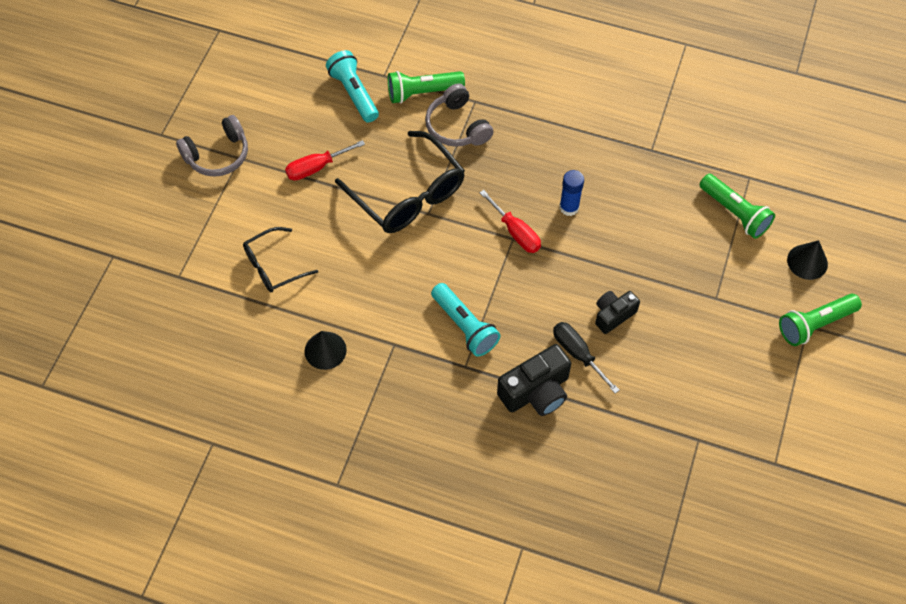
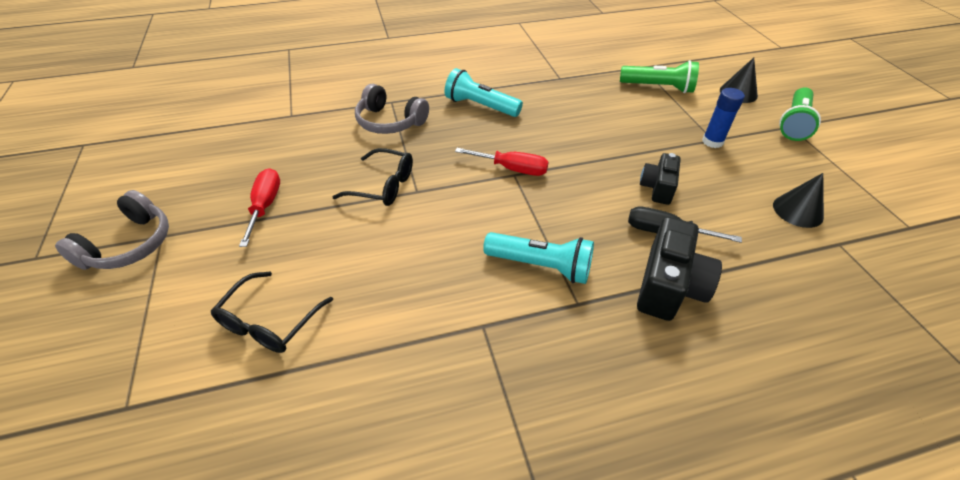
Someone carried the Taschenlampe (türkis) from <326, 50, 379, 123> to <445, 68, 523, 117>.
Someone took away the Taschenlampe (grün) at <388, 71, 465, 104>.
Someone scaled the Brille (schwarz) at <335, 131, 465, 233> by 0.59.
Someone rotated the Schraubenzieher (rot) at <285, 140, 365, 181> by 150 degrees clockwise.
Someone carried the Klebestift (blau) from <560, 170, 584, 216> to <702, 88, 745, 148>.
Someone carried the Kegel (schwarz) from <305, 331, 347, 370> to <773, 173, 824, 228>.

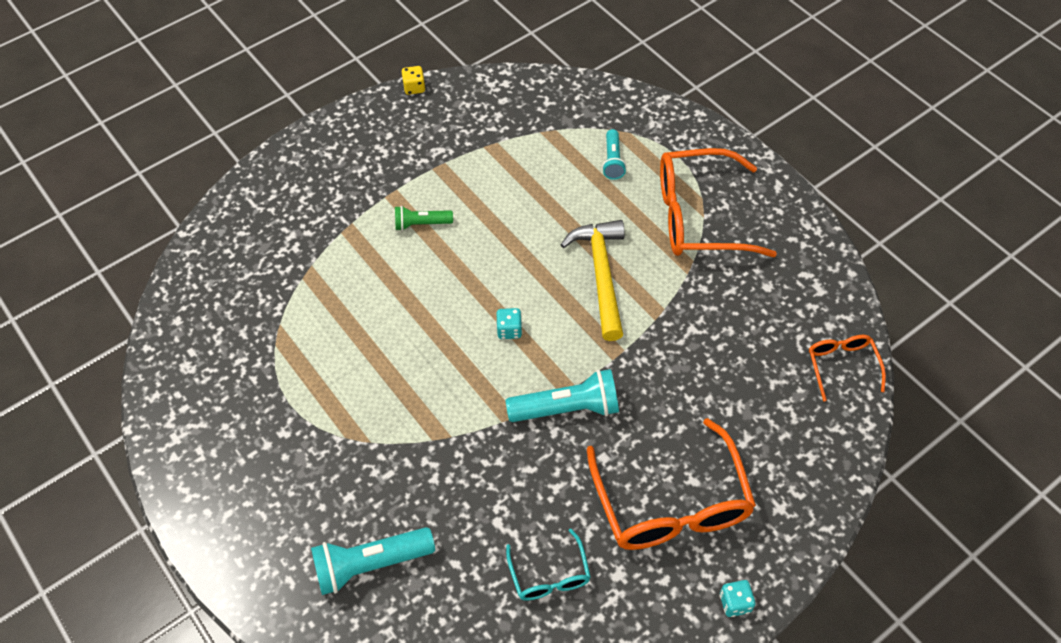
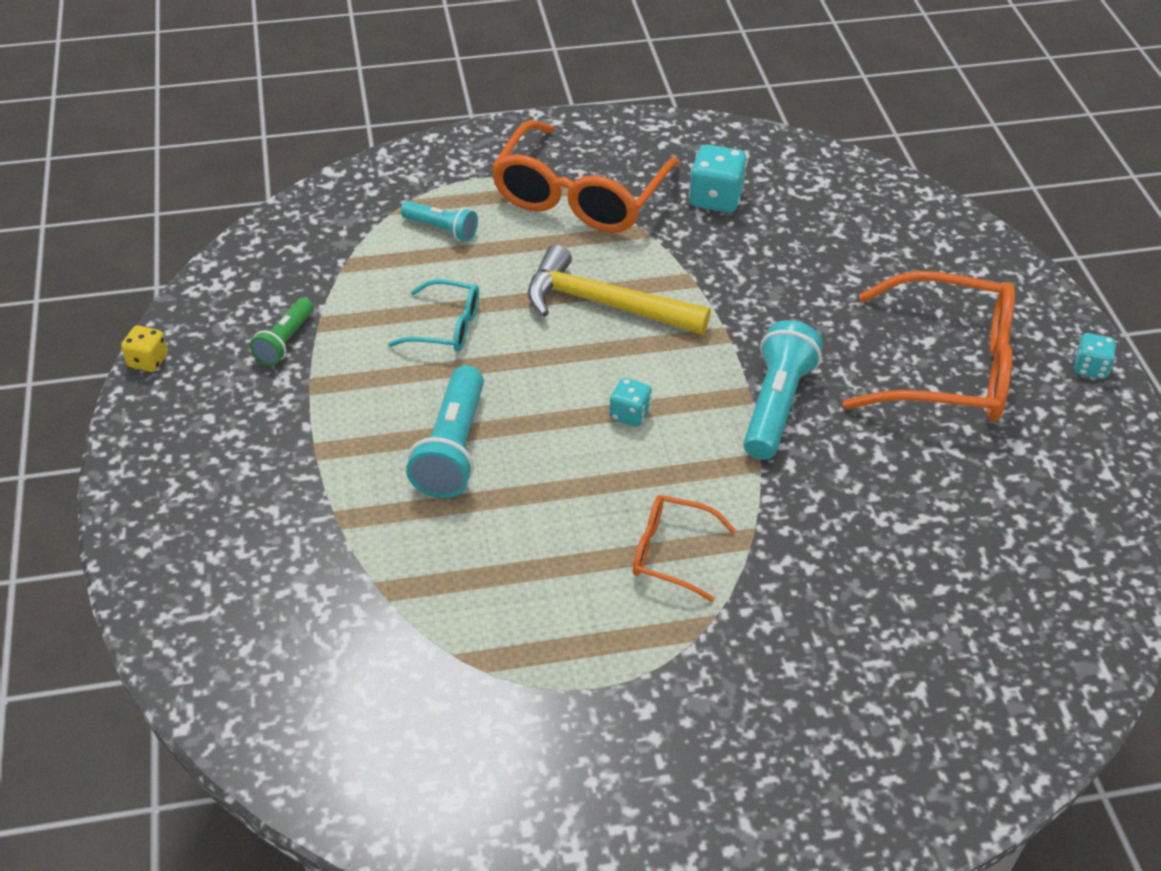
Someone carried the Taschenlampe (grün) from <395, 206, 453, 231> to <250, 298, 314, 365>.
Someone carried the Brille (orange) from <809, 335, 886, 401> to <633, 495, 736, 602>.
Someone carried the Taschenlampe (türkis) from <311, 527, 435, 595> to <406, 366, 484, 498>.
Someone carried the Brille (türkis) from <506, 529, 591, 601> to <388, 279, 479, 352>.
Someone put down the Spielwürfel (türkis) at <689, 145, 747, 213>.

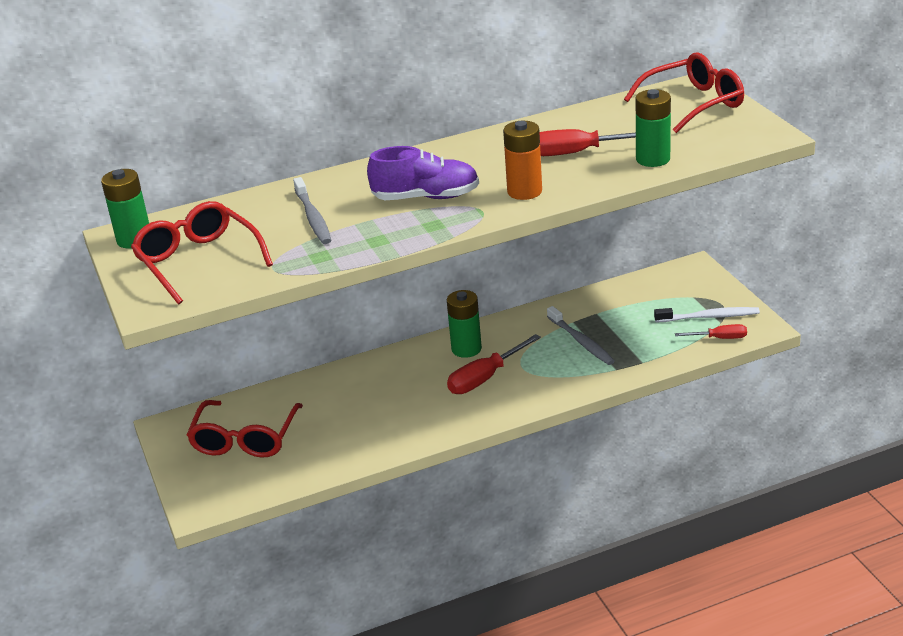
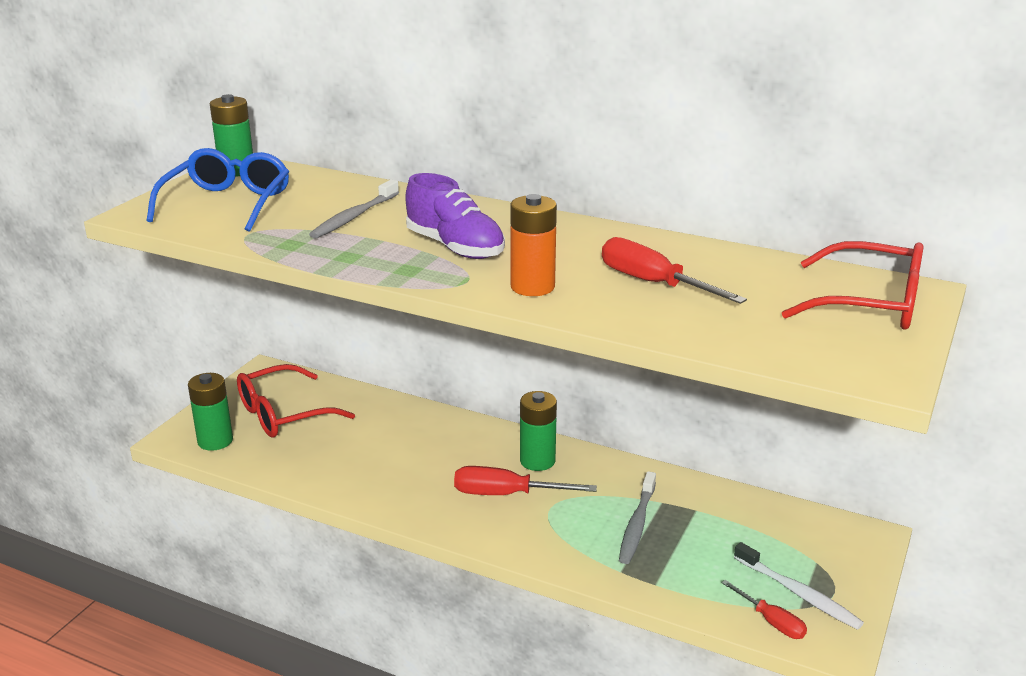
Someone carried the Batterie (grün) from <636, 89, 671, 167> to <188, 373, 233, 451>.
Someone repainted the Brille (rot) at <131, 201, 273, 304>, which became the Brille (blau) at <146, 148, 289, 232>.

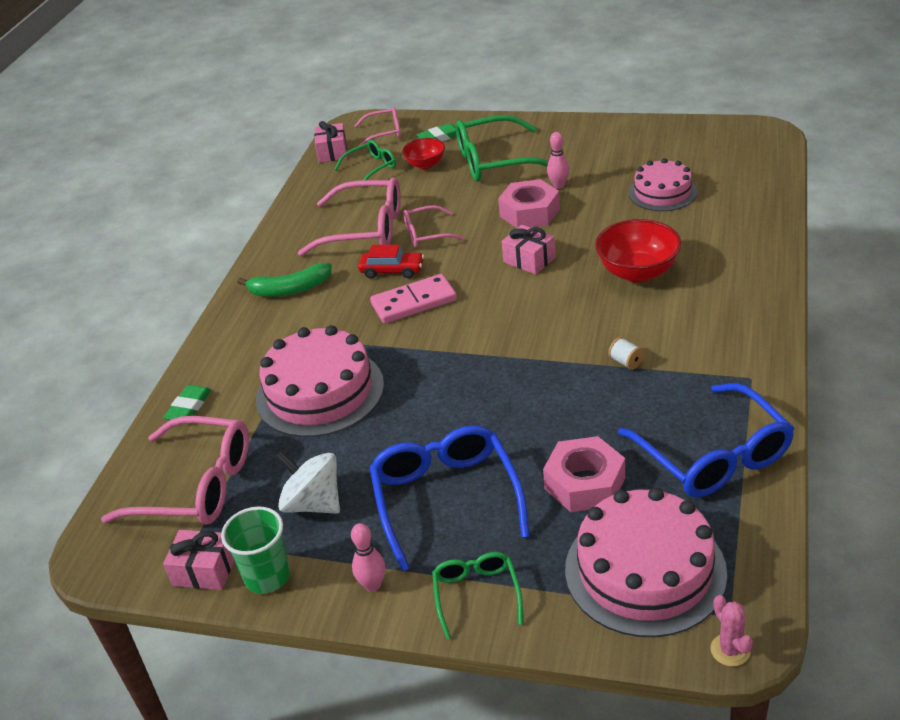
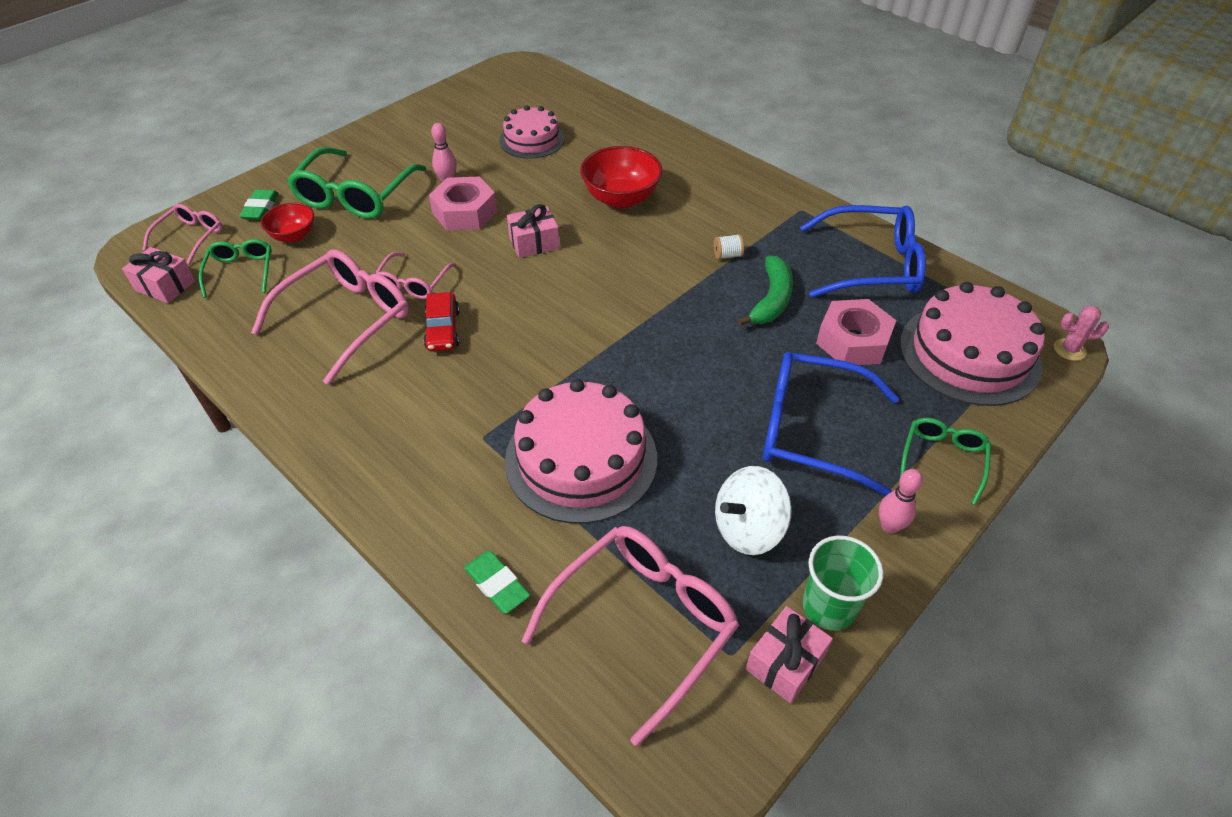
Someone rotated the Auto (rot) at <358, 245, 424, 278> by 135 degrees clockwise.
Someone carried the Banane (grün) from <237, 263, 332, 297> to <737, 256, 793, 326>.
Someone took away the Dominostein (rosa) at <370, 274, 457, 324>.
Someone rotated the Brille (grün) at <432, 552, 523, 639> by 90 degrees clockwise.

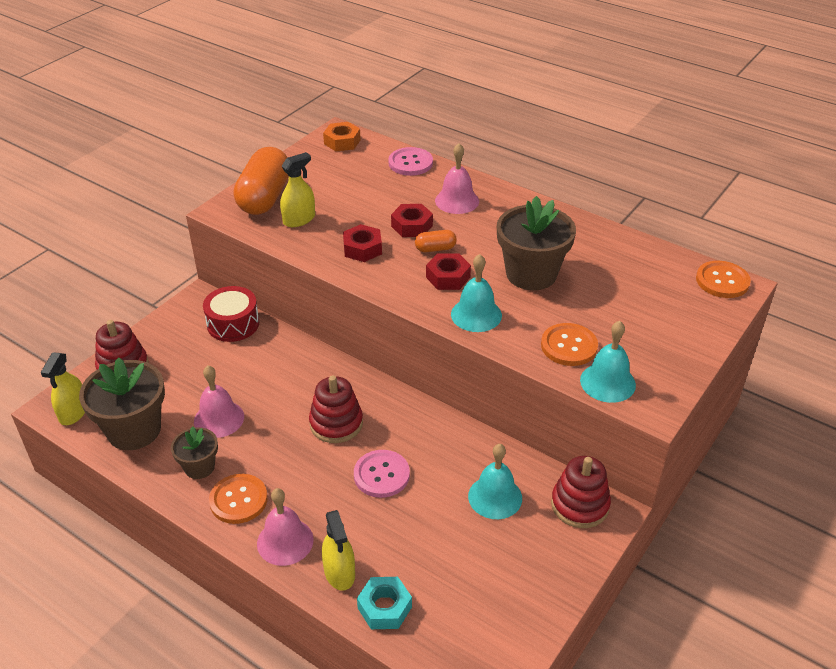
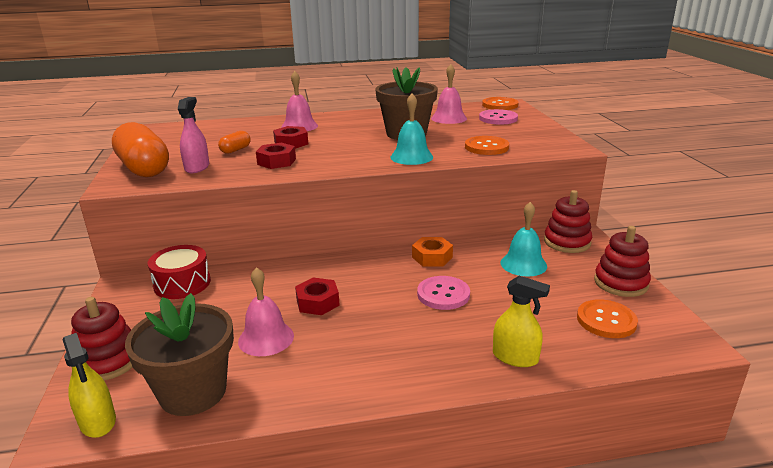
Someone carried the Sechskantmutter (orange) from <323, 122, 361, 151> to <412, 237, 453, 267>.
Someone carried the Knopf (rosa) from <388, 147, 433, 176> to <479, 109, 518, 125>.
Someone repainted the Sprühflasche (gelb) at <280, 152, 315, 227>, which became the Sprühflasche (rosa) at <178, 97, 209, 173>.
Someone carried the Kapsel (orange) from <415, 230, 457, 252> to <218, 131, 251, 154>.
Someone carried the Sechskantmutter (rot) from <426, 253, 471, 290> to <295, 277, 340, 315>.
Someone took away the Glocke (türkis) at <580, 321, 636, 403>.
Someone carried the Stapelspielzeug (rot) from <309, 375, 363, 443> to <594, 226, 651, 297>.
Someone took away the Blumentopf (braun) at <171, 426, 218, 479>.
Someone carried the Knopf (orange) from <209, 474, 268, 524> to <577, 299, 638, 338>.
Someone carried the Glocke (rosa) from <257, 488, 314, 566> to <431, 64, 467, 124>.
Someone took away the Sechskantmutter (türkis) at <357, 577, 412, 629>.

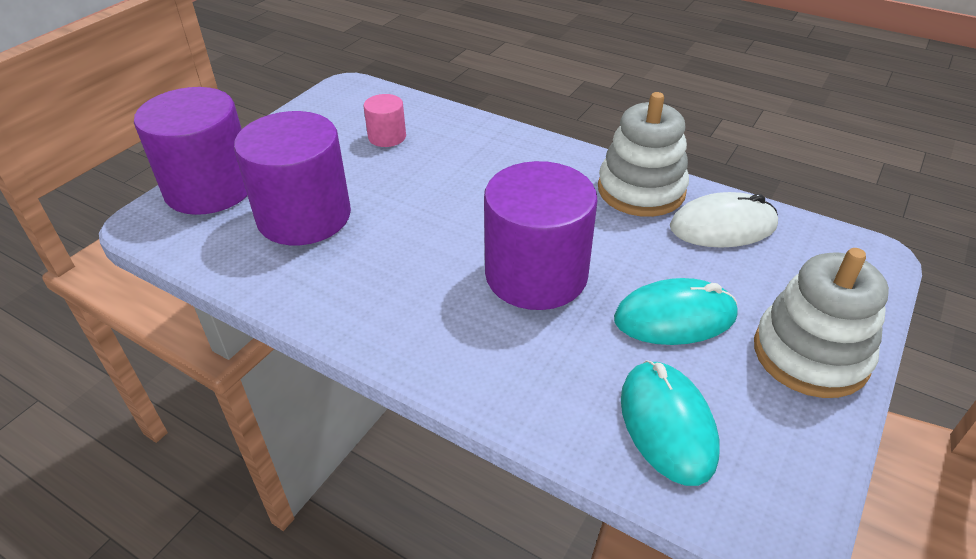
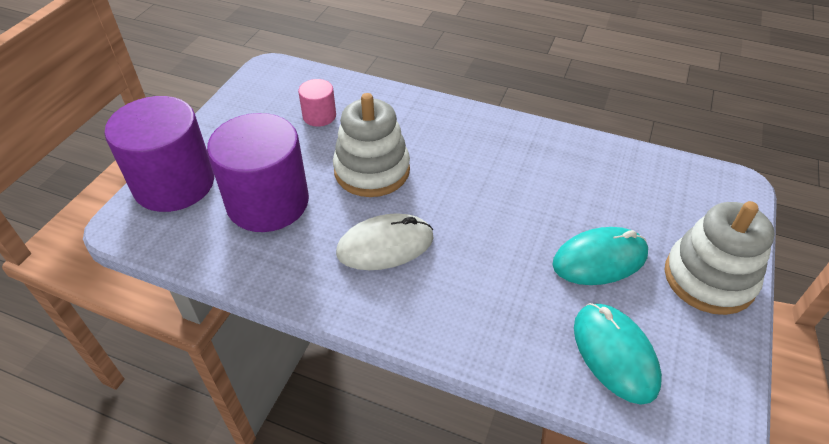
Someone carried the Stapelspielzeug (weiß) from <598, 92, 689, 217> to <333, 93, 410, 197>.
Someone took away the Vollzylinder (lila) at <484, 161, 597, 310>.
Someone carried the Computermaus (weiß) from <670, 192, 778, 248> to <336, 213, 434, 270>.

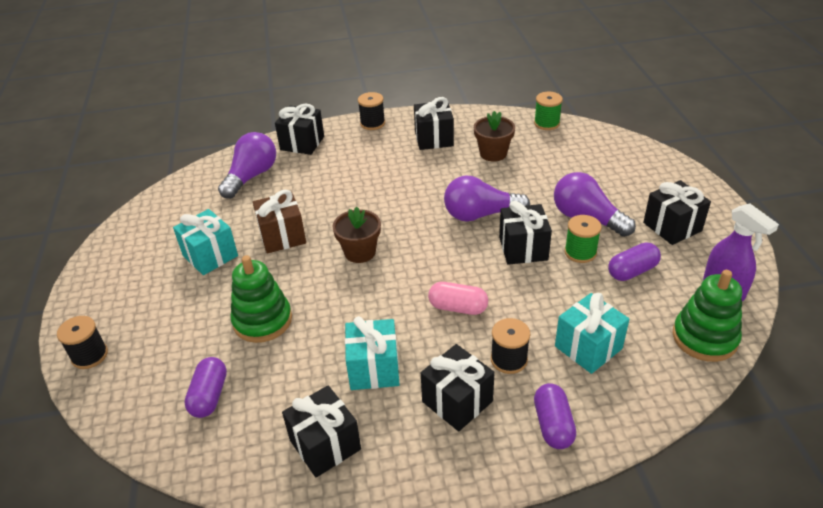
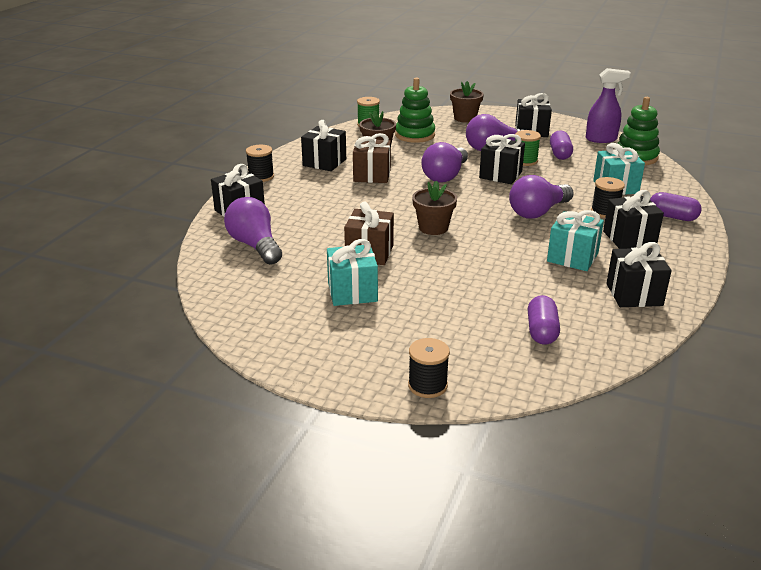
Someone carried the Stapelspielzeug (grün) from <230, 255, 292, 343> to <395, 78, 435, 143>.
Someone swapped the Kapsel (rosa) at <428, 282, 488, 315> for the Glühbirne (lila) at <509, 175, 574, 219>.
Someone rotated the Kapsel (lila) at <184, 357, 227, 418> by 60 degrees clockwise.
Someone put down the Blumentopf (braun) at <450, 81, 484, 123>.
Someone put down the Geschenk (braun) at <353, 133, 391, 183>.

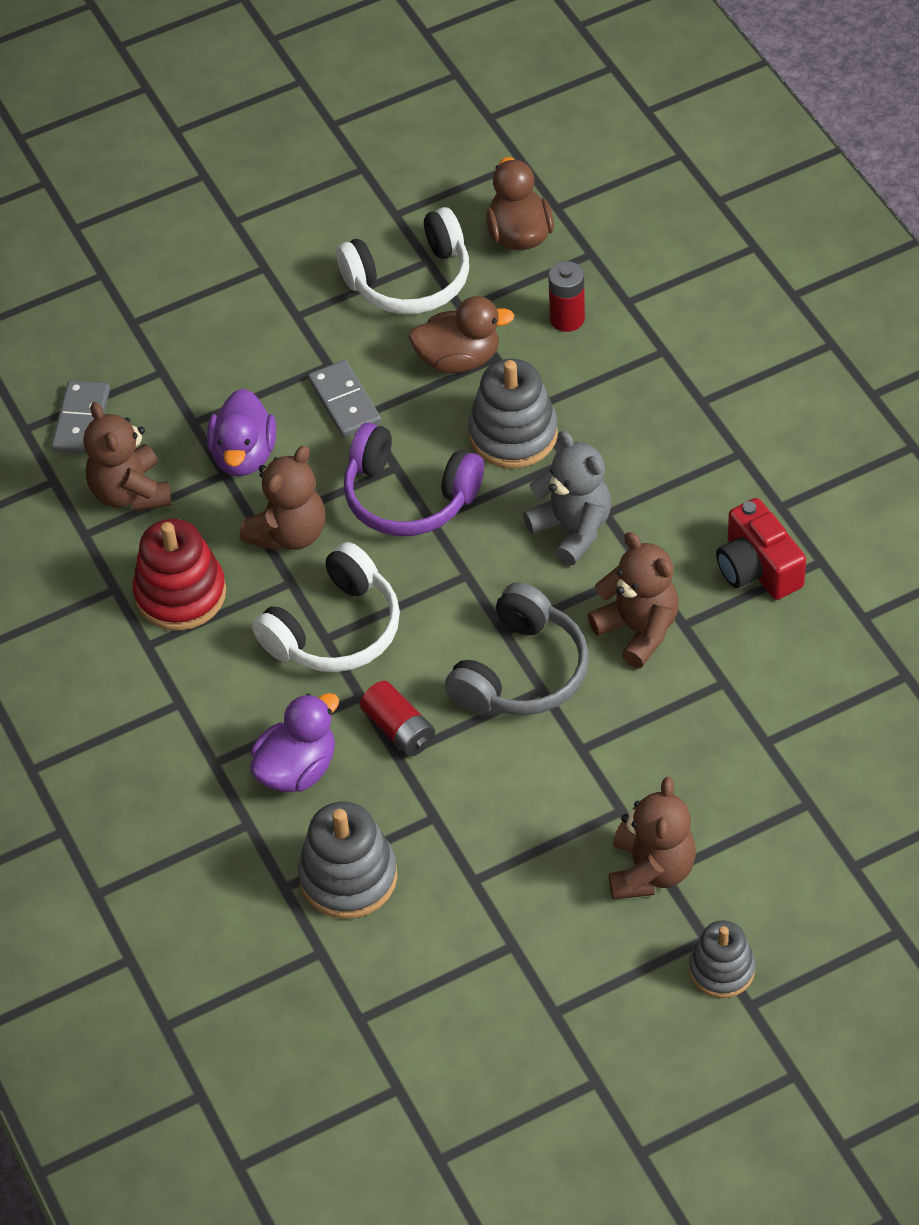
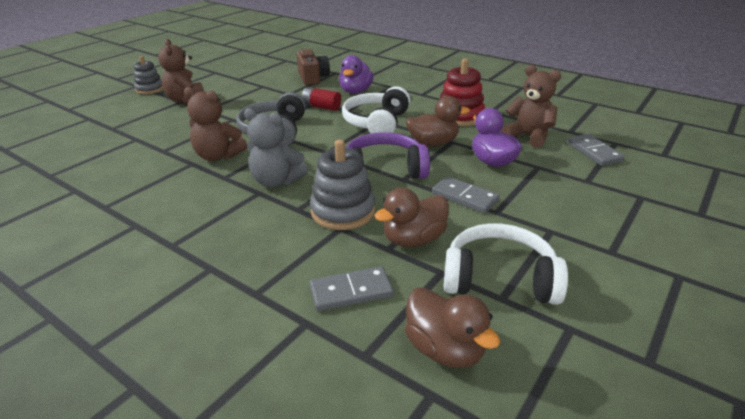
Someone rotated the Kopfhörer (weiß) at <336, 207, 469, 314> by 60 degrees clockwise.
Someone swapped the Batterie (rot) at <548, 261, 585, 332> for the Dominostein (grau) at <310, 266, 394, 311>.
Someone swapped the Teddybär (braun) at <240, 446, 326, 551> for the Ente (braun) at <406, 96, 470, 146>.
Someone took away the Kamera (rot) at <716, 498, 806, 600>.
Someone swapped the Stapelspielzeug (grau) at <298, 801, 398, 919> for the Kamera (braun) at <297, 49, 330, 85>.

